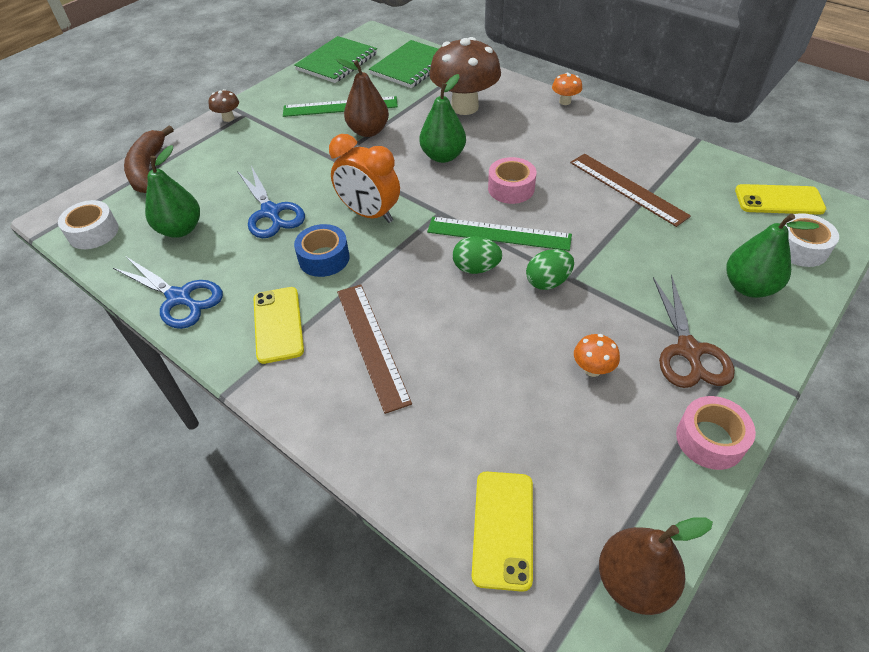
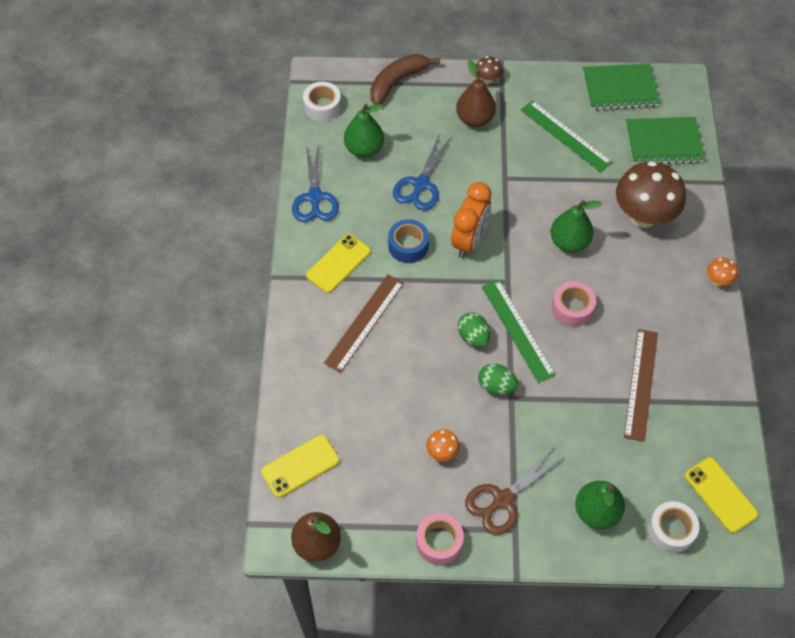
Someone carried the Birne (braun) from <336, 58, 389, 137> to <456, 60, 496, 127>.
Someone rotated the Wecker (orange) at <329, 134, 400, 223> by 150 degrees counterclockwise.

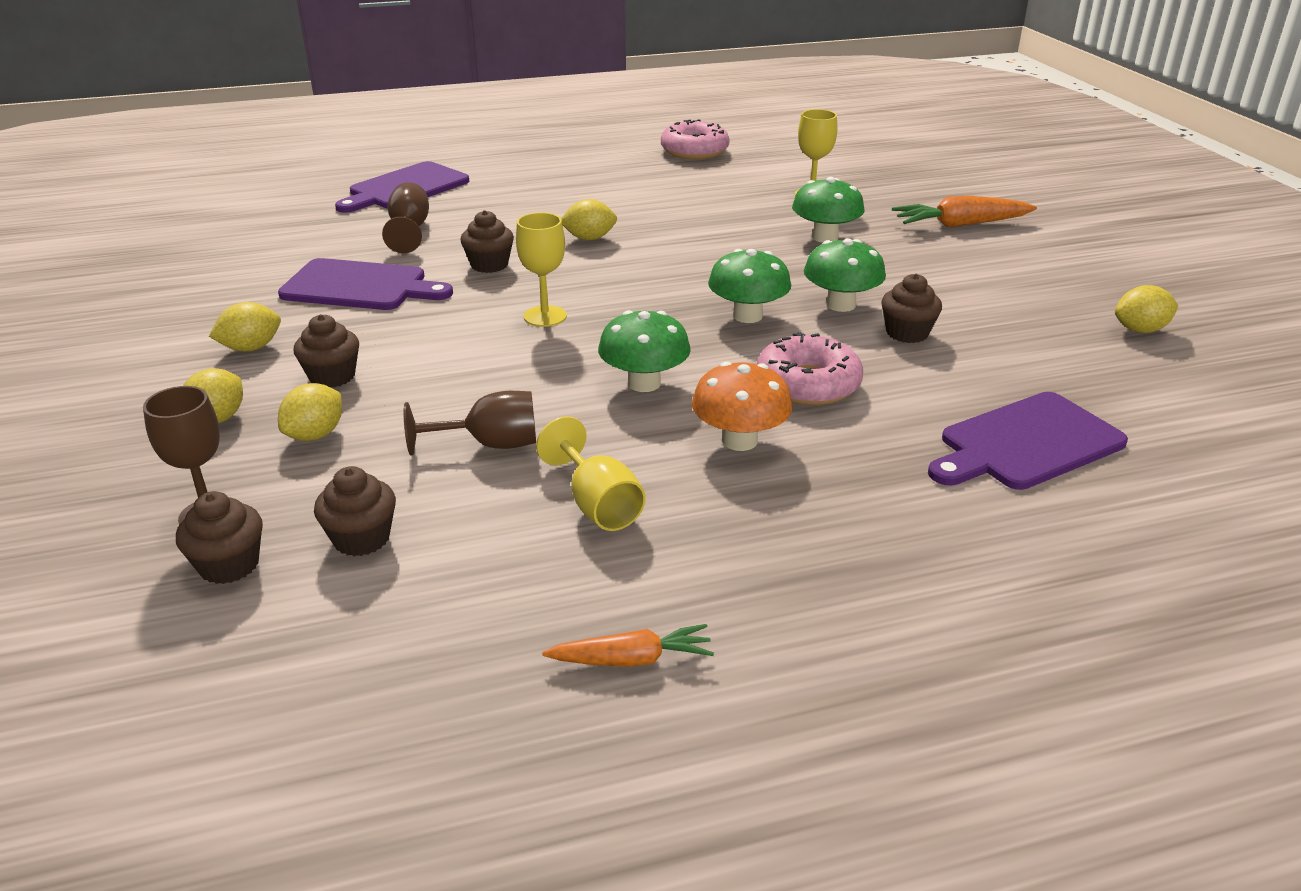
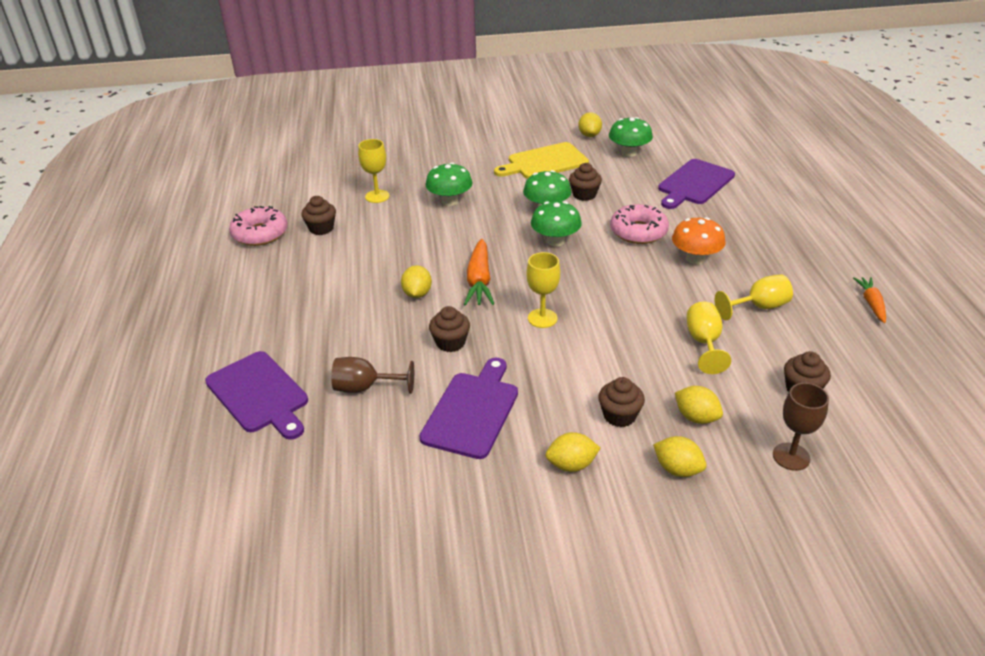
Someone carried the Karotte (orange) from <892, 196, 1037, 228> to <464, 239, 494, 306>.
Someone rotated the Zitrone (gelb) at <209, 302, 281, 351> by 75 degrees counterclockwise.
Someone carried the Pilz (grün) from <598, 310, 691, 392> to <609, 117, 653, 157>.
Someone repainted the Kelch (braun) at <404, 391, 536, 455>, which became the Kelch (gelb) at <687, 302, 731, 374>.
Someone rotated the Schneidebrett (lila) at <928, 392, 1128, 490> by 60 degrees clockwise.
Someone carried the Muffin (braun) from <176, 491, 263, 584> to <301, 196, 336, 235>.
Someone put down the Schneidebrett (gelb) at <494, 142, 589, 179>.

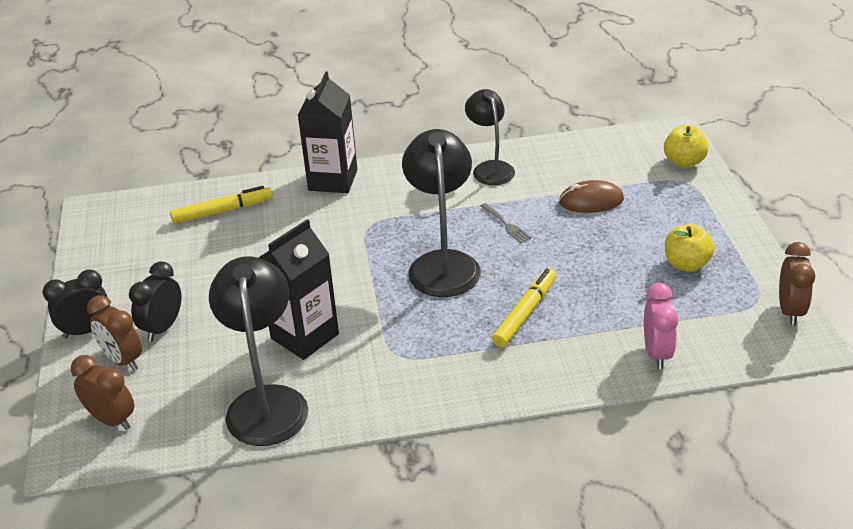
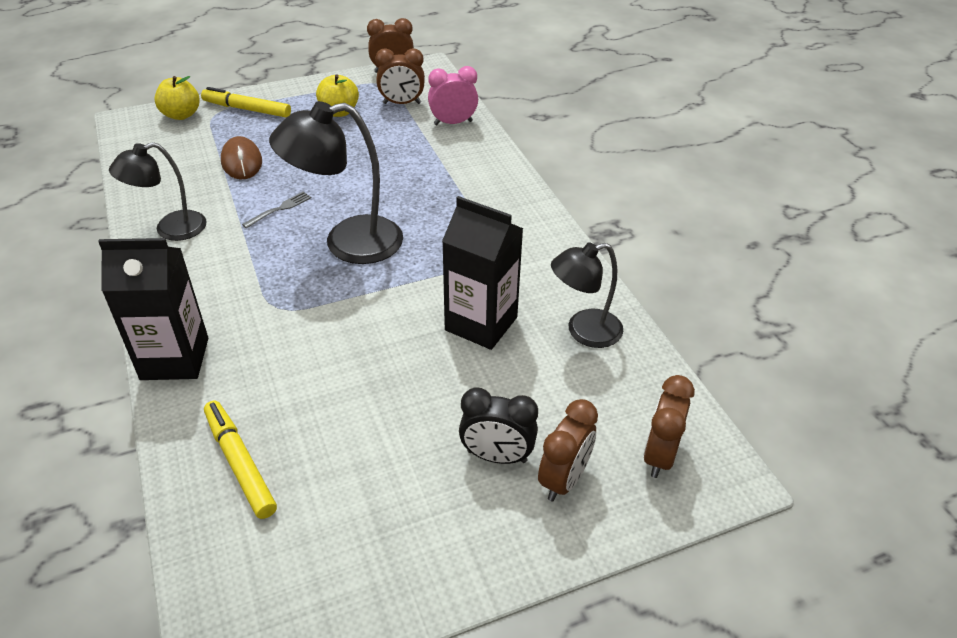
Someone scaled the Lampe (schwarz) at <209, 256, 308, 446> by 0.65.
Someone carried the Filzstift (gelb) from <492, 268, 556, 347> to <201, 87, 291, 118>.
Someone took away the Wecker (schwarz) at <43, 269, 110, 338>.
Someone put down the Wecker (braun) at <375, 48, 425, 104>.

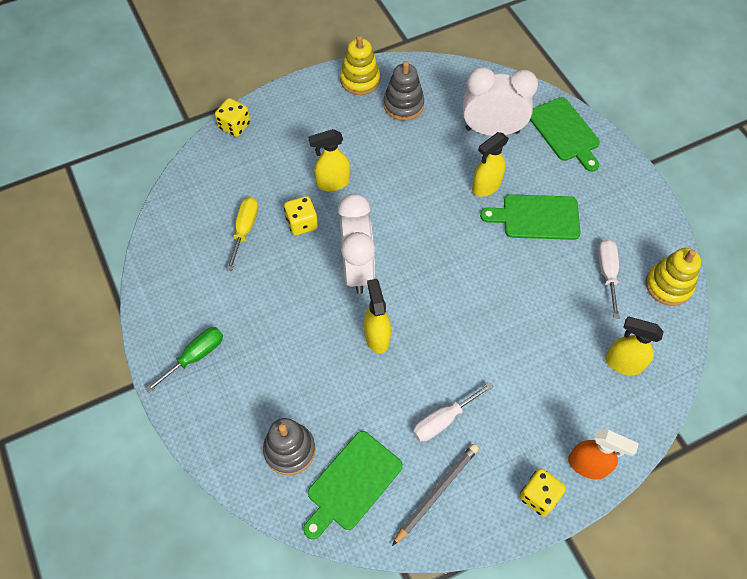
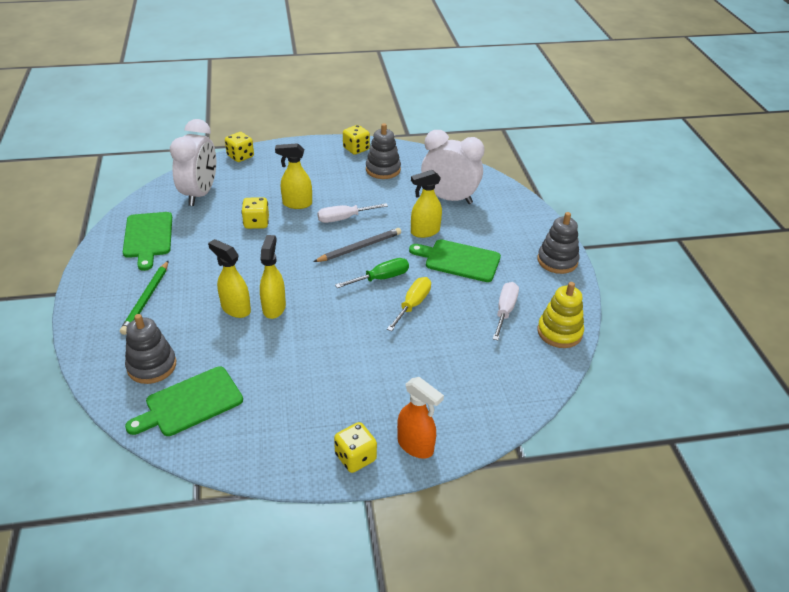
Someone swapped the Stapelspielzeug (gelb) at <340, 35, 380, 95> for the Spielwürfel (gelb) at <343, 125, 370, 155>.
Someone carried the Schneidebrett (grün) from <530, 97, 600, 172> to <123, 212, 172, 271>.
Someone carried the Wecker (weiß) from <338, 194, 375, 294> to <170, 119, 216, 206>.
Someone carried the Schraubenzieher (gelb) from <226, 197, 258, 271> to <387, 277, 431, 331>.
Someone carried the Sprühflasche (gelb) from <605, 317, 664, 375> to <208, 239, 251, 318>.
Someone carried the Schraubenzieher (grün) from <145, 327, 223, 393> to <335, 258, 409, 288>.
Someone carried the Schraubenzieher (weiß) from <413, 382, 493, 442> to <317, 203, 388, 223>.
Someone carried the Bleistift (grau) from <392, 444, 479, 546> to <313, 228, 401, 262>.
Someone put down the Stapelspielzeug (grau) at <537, 212, 580, 274>.
Someone put down the Bleistift (grün) at <120, 260, 169, 335>.

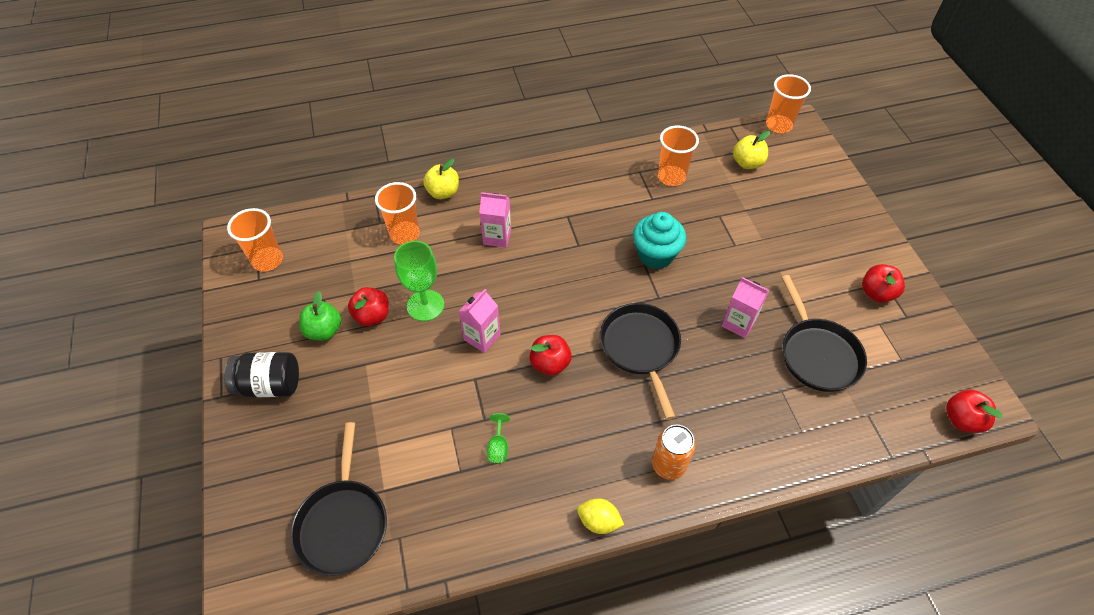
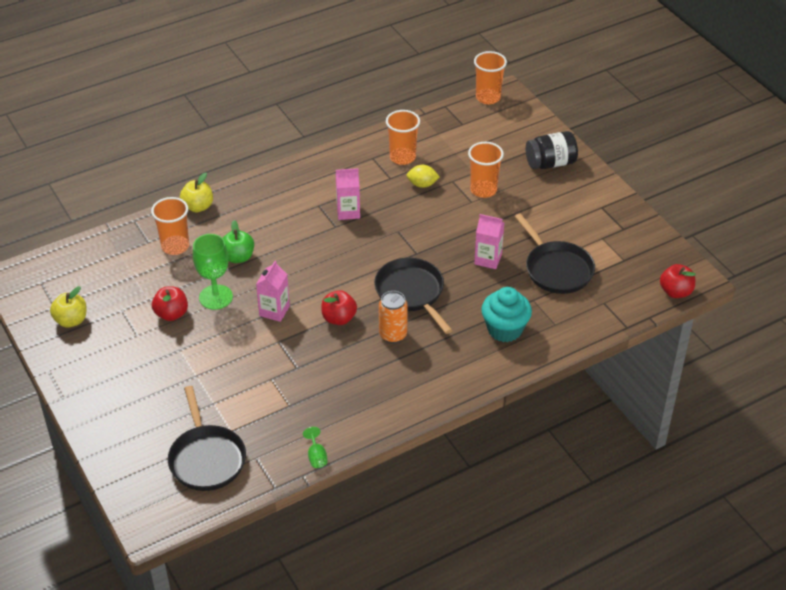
Someone carried the Apfel (gelb) from <733, 131, 770, 169> to <50, 286, 87, 328>.
Someone carried the Getränkekarton (rosa) from <479, 192, 511, 248> to <335, 168, 360, 220>.
Someone carried the Becher (orange) from <227, 208, 283, 271> to <468, 142, 504, 198>.
Someone carried the Muffin (türkis) from <633, 212, 686, 269> to <481, 287, 532, 342>.
Someone took away the Apfel (rot) at <862, 264, 905, 303>.
Someone carried the Apfel (grün) from <299, 291, 341, 341> to <223, 220, 254, 263>.
Someone carried the Einmachglas (schwarz) from <224, 352, 299, 397> to <526, 131, 578, 169>.
Someone carried the Kelch (grün) from <487, 413, 510, 463> to <303, 427, 328, 468>.
Someone carried the Dose (orange) from <652, 425, 695, 480> to <379, 291, 408, 343>.
Someone carried the Zitrone (gelb) from <577, 498, 624, 534> to <407, 165, 440, 188>.

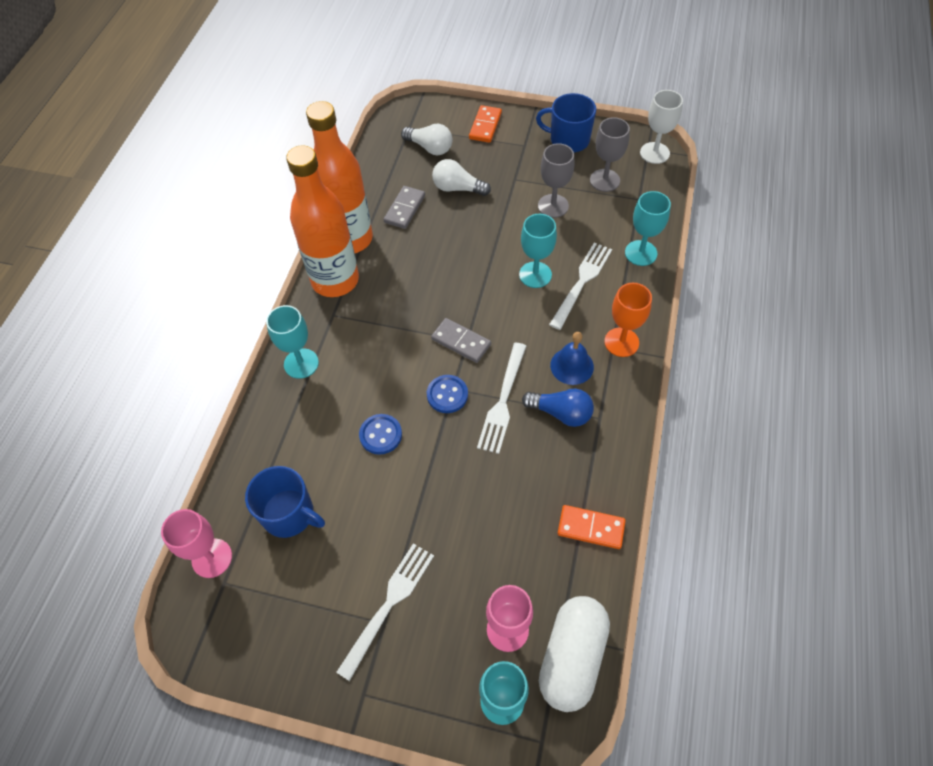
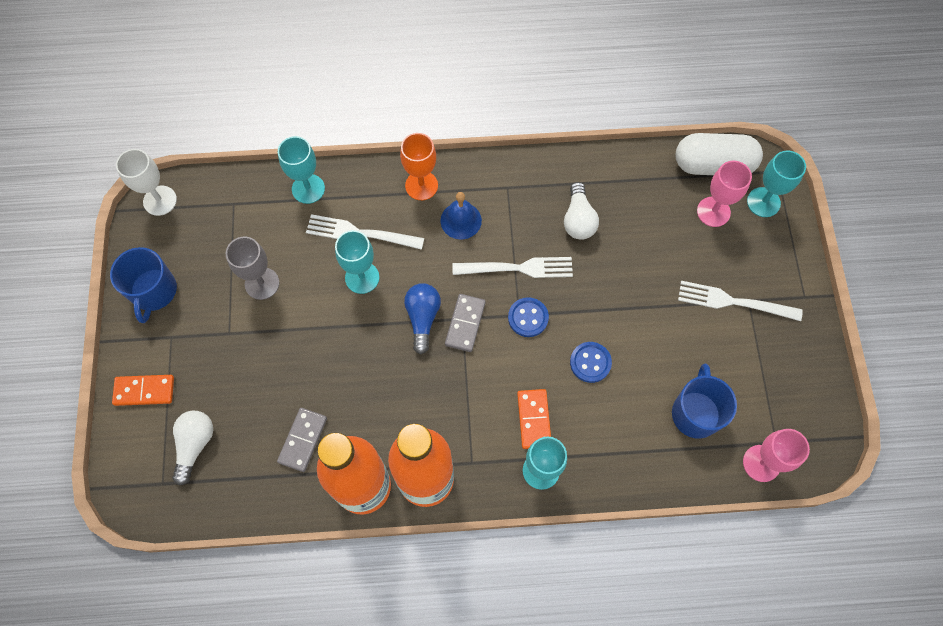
Someone took away the Kelch (grau) at <590, 117, 630, 192>.
Someone carried the Glühbirne (weiß) from <432, 159, 491, 196> to <564, 182, 599, 240>.
Someone rotated the Dominostein (grau) at <383, 186, 425, 229> by 75 degrees counterclockwise.
Someone carried the Glühbirne (blau) from <522, 389, 594, 427> to <404, 283, 441, 354>.
Someone carried the Dominostein (orange) from <558, 505, 626, 549> to <517, 389, 551, 449>.

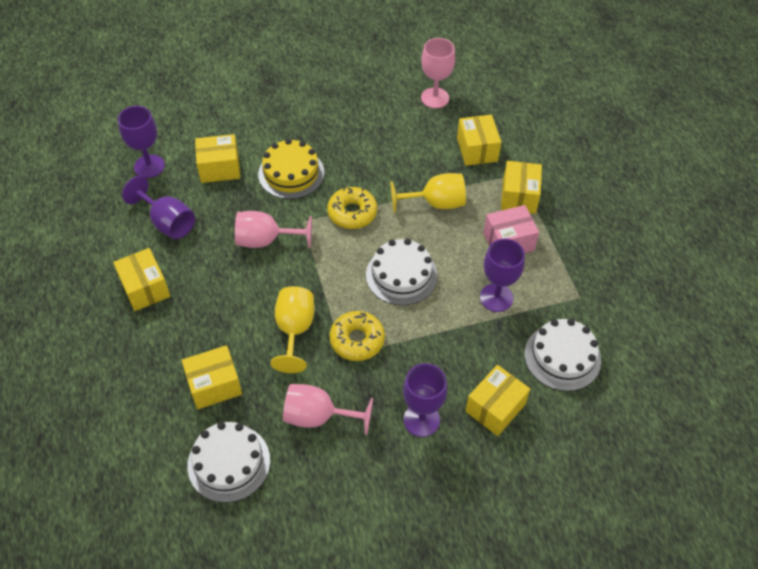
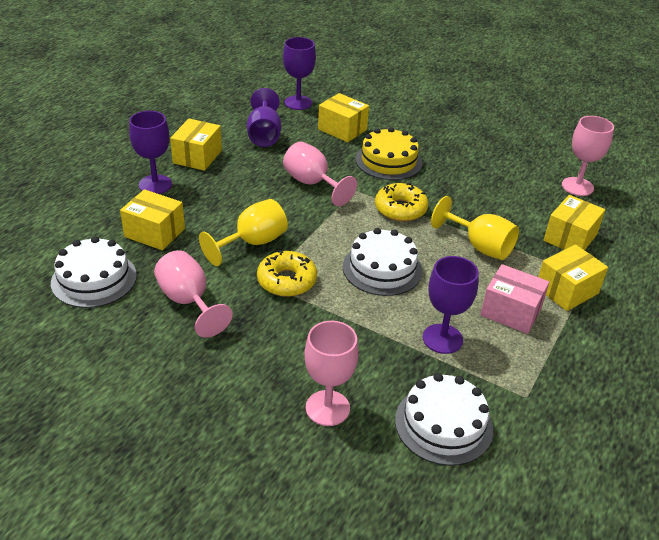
Someone carried the Kelch (lila) from <403, 363, 447, 437> to <129, 111, 172, 194>.
Someone swapped the Schachtel (gelb) at <465, 365, 530, 436> for the Kelch (rosa) at <304, 321, 359, 426>.

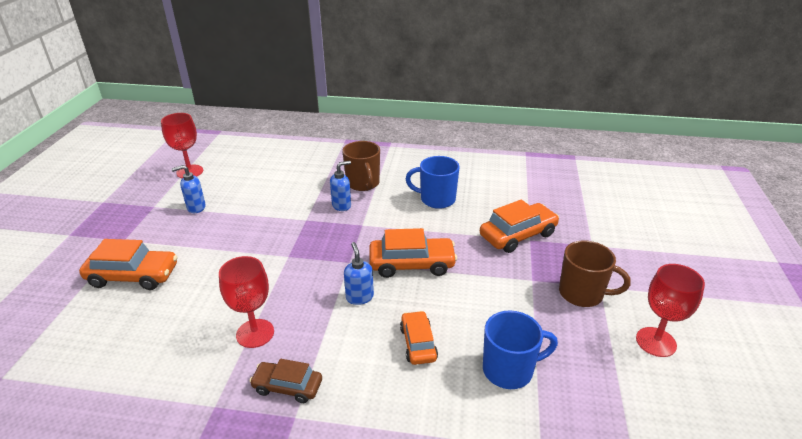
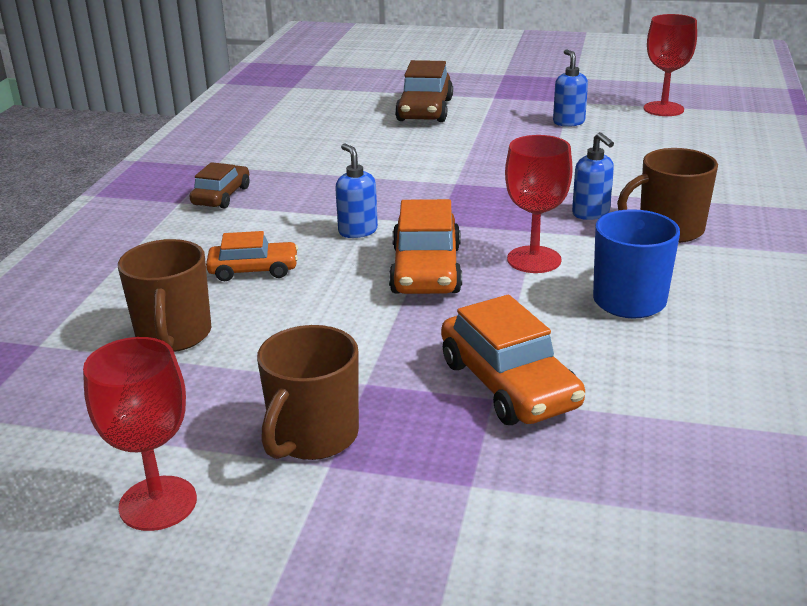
Someone repainted the Auto (orange) at <79, 239, 178, 290>, which became the Auto (braun) at <395, 60, 453, 122>.
Someone rotated the Seifenspender (blau) at <344, 242, 374, 305> by 105 degrees counterclockwise.
Someone carried the Kelch (rot) from <219, 256, 274, 348> to <505, 135, 573, 273>.
Someone repainted the Tasse (blau) at <483, 311, 558, 389>, which became the Tasse (braun) at <118, 239, 211, 352>.

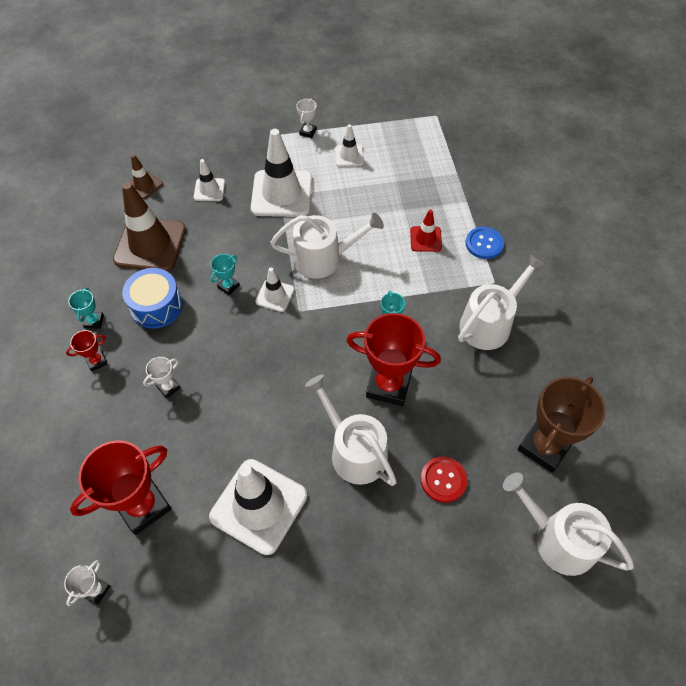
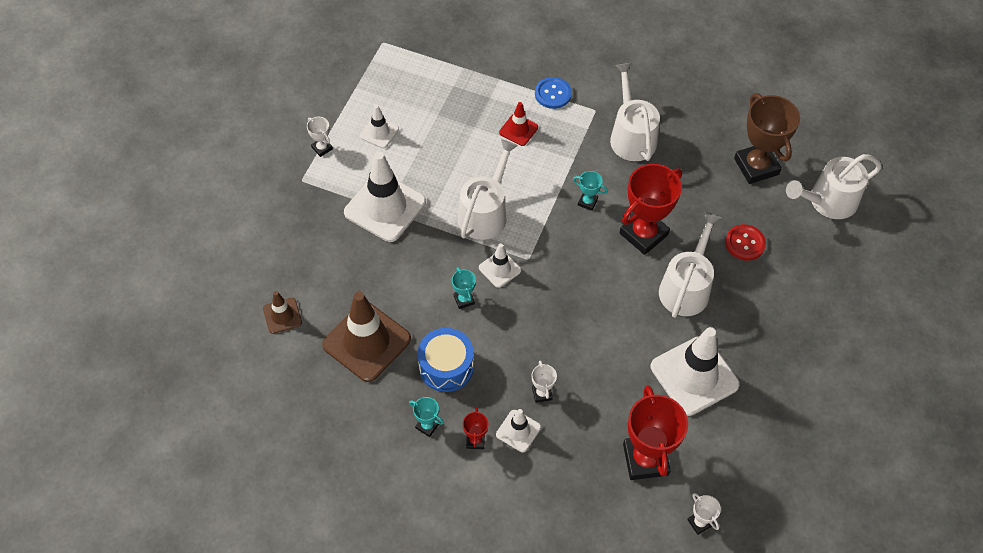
Someone carried the Leitkegel (weiß) from <194, 159, 225, 201> to <496, 409, 541, 452>.
Someone rotated the Gießkanne (weiß) at <305, 375, 397, 486> by 120 degrees clockwise.

